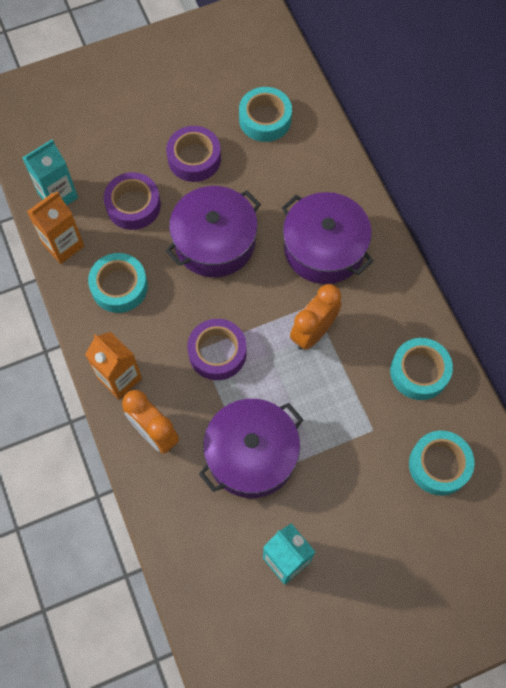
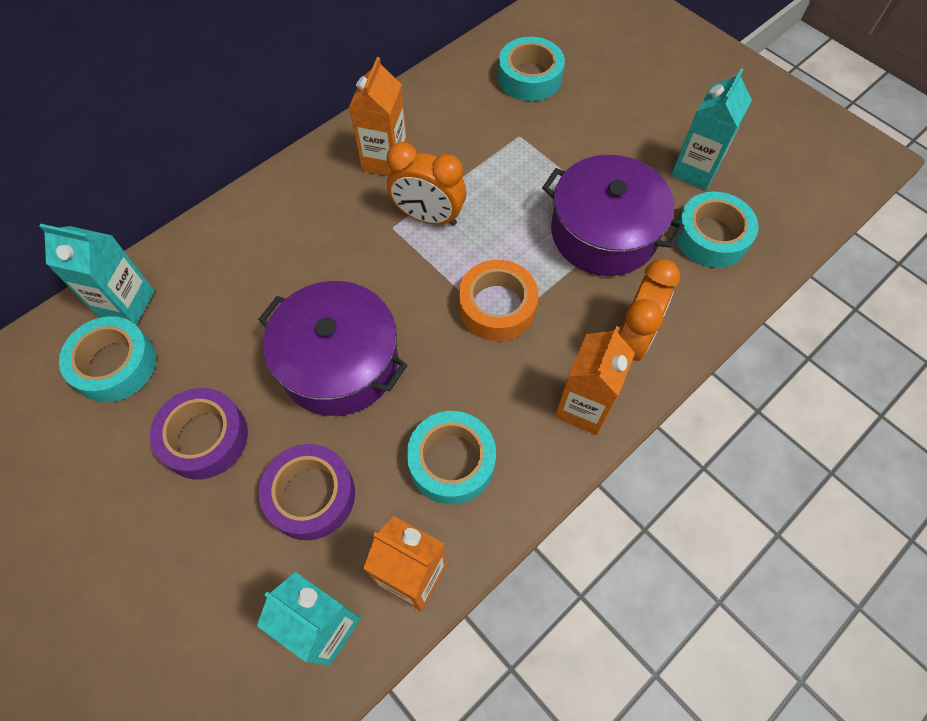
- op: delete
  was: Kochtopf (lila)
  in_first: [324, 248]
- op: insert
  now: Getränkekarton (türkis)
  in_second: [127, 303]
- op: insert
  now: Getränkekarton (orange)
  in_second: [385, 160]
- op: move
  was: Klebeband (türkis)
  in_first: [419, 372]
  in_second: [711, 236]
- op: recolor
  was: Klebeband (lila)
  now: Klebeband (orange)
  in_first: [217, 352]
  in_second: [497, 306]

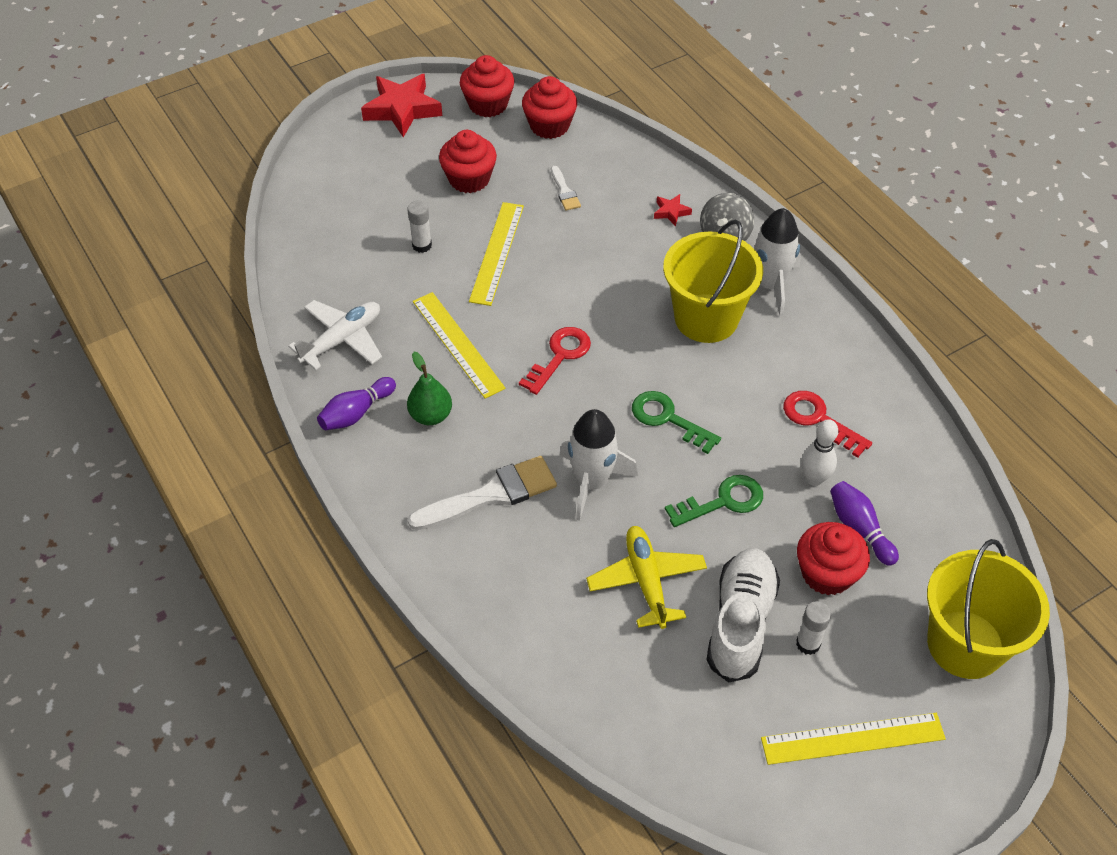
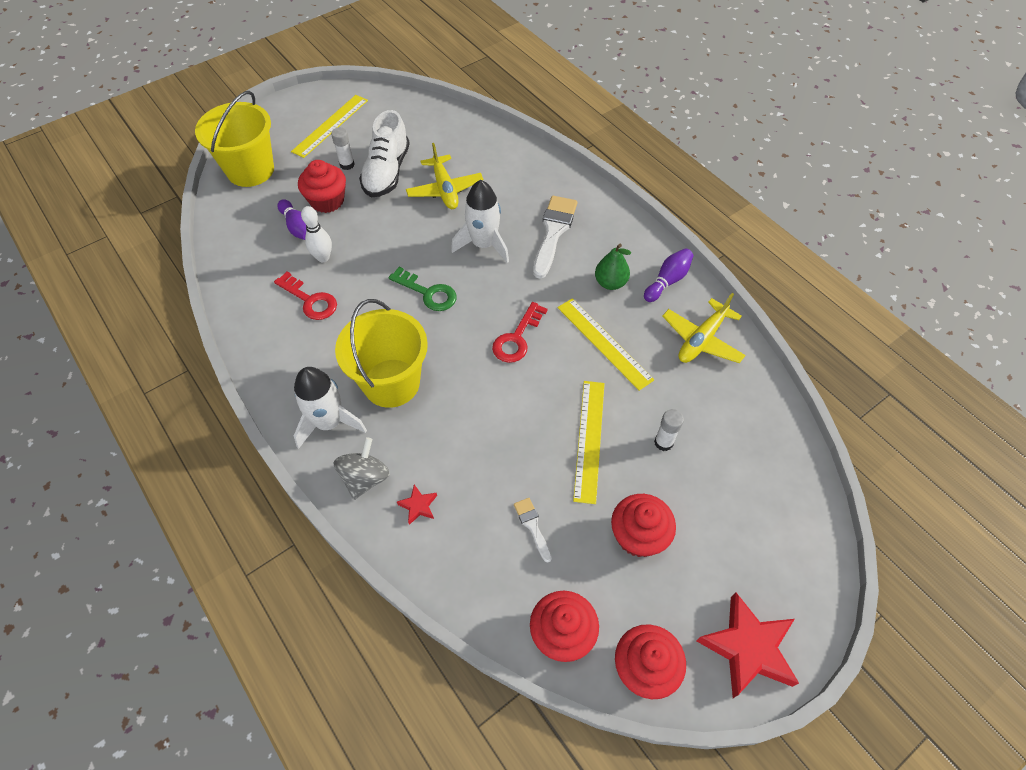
- op: delete
  was: Schlüssel (grün)
  in_first: [723, 501]
- op: recolor
  was: Flugzeug (weiß)
  now: Flugzeug (gelb)
  in_first: [342, 340]
  in_second: [701, 339]
- op: rotate
  was: Pinsel (weiß)
  in_first: [491, 495]
  in_second: [553, 232]
  clockwise: 135
- op: rotate
  was: Lineal (gelb)
  in_first: [853, 739]
  in_second: [330, 125]
  clockwise: -45

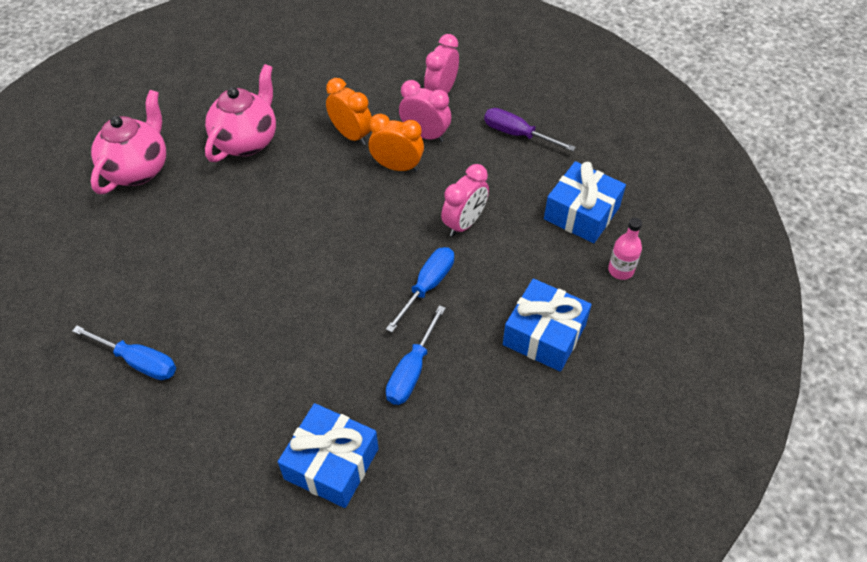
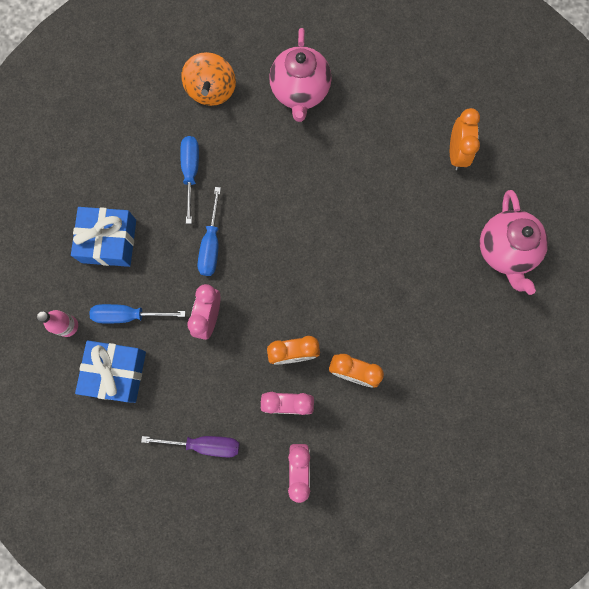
- op: insert
  now: Wecker (orange)
  in_second: [456, 153]
- op: move
  was: Schraubenzieher (blau)
  in_first: [139, 362]
  in_second: [128, 315]
- op: move
  was: Teekanne (rosa)
  in_first: [247, 141]
  in_second: [300, 92]
- op: replace
  was: Geschenk (blau)
  now: Kreisel (orange)
  in_first: [331, 463]
  in_second: [211, 90]

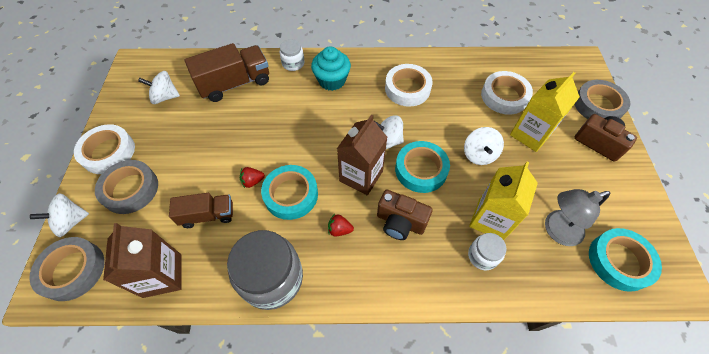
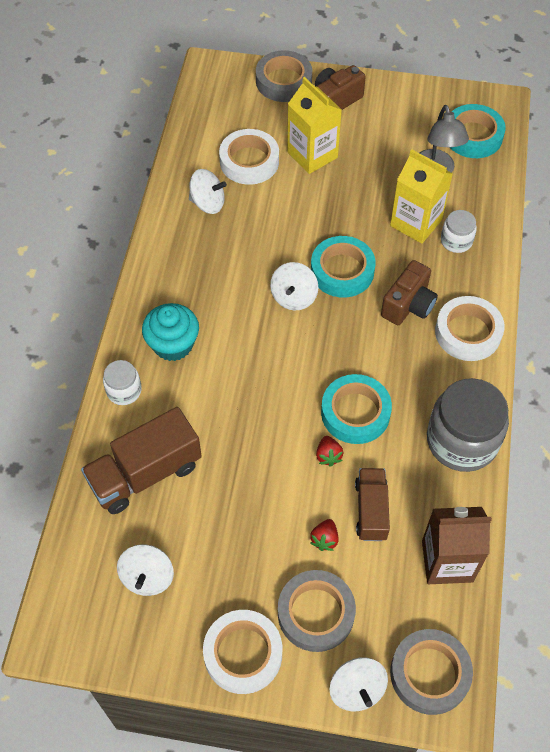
- op: delete
  was: Getränkekarton (braun)
  in_first: [361, 176]
- op: move
  was: Erdbeere (rot)
  in_first: [339, 229]
  in_second: [324, 539]
- op: move
  was: Klebeband (weiß)
  in_first: [407, 88]
  in_second: [468, 332]
- op: move
  was: Kreisel (weiß)
  in_first: [479, 154]
  in_second: [208, 203]
- op: rotate
  was: Lastwagen (braun)
  in_first: [235, 84]
  in_second: [145, 474]
  clockwise: -105

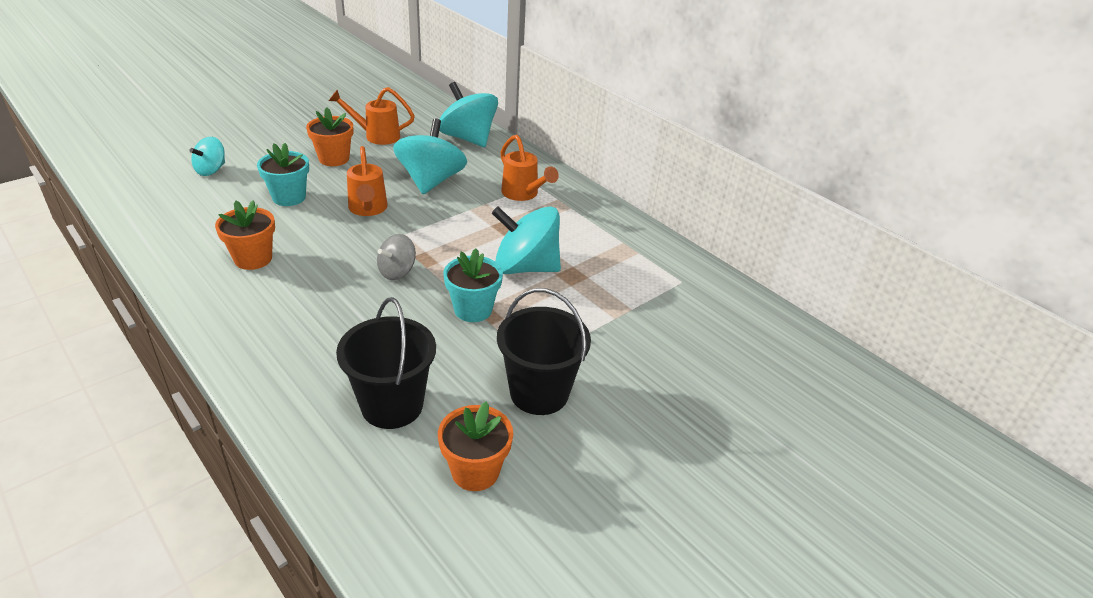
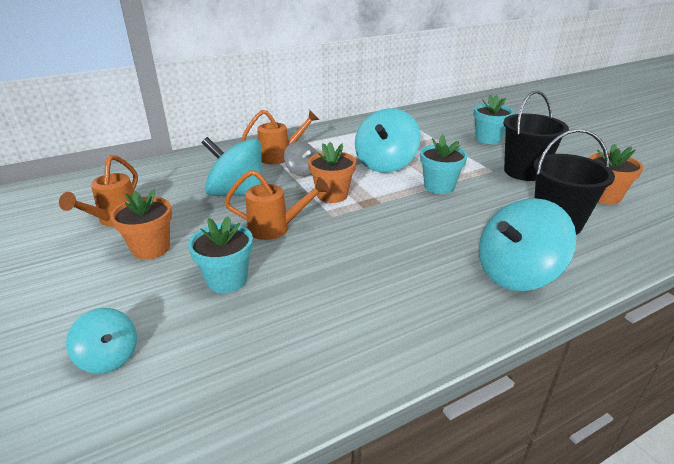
- op: insert
  now: Blumentopf (türkis)
  in_second: [488, 139]
- op: move
  was: Blumentopf (orange)
  in_first: [253, 259]
  in_second: [332, 195]
- op: move
  was: Kreisel (grau)
  in_first: [397, 272]
  in_second: [302, 172]
- op: move
  was: Kreisel (türkis)
  in_first: [468, 138]
  in_second: [516, 273]

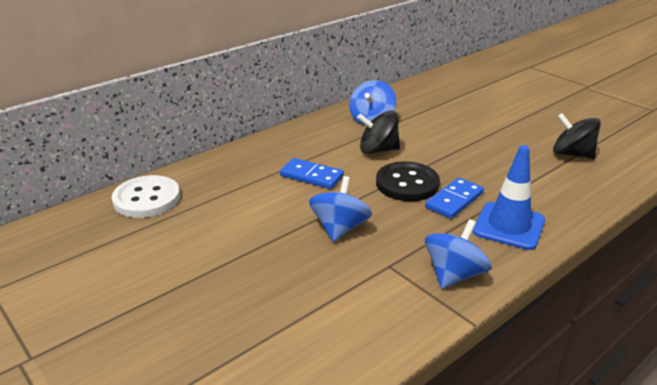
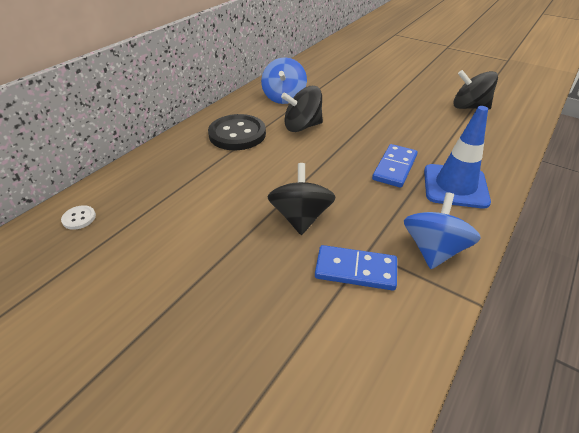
- op: move
  was: Dominostein (blau)
  in_first: [311, 176]
  in_second: [355, 270]
- op: move
  was: Knopf (schwarz)
  in_first: [407, 184]
  in_second: [237, 134]
- op: recolor
  was: Kreisel (blau)
  now: Kreisel (schwarz)
  in_first: [340, 228]
  in_second: [300, 217]
- op: resize
  was: Knopf (weiß)
  in_first: [147, 199]
  in_second: [79, 218]
  ratio: 0.43

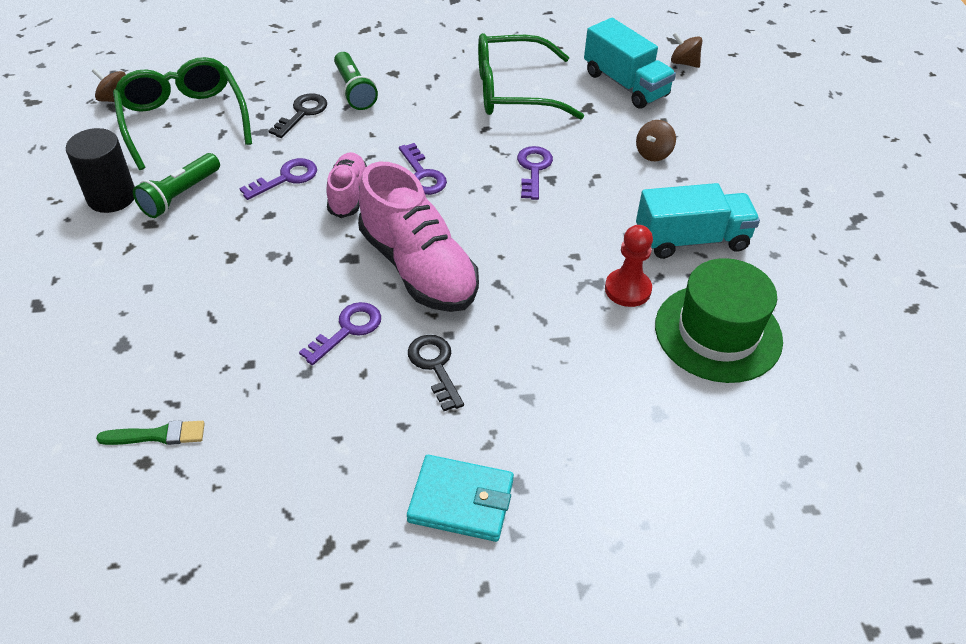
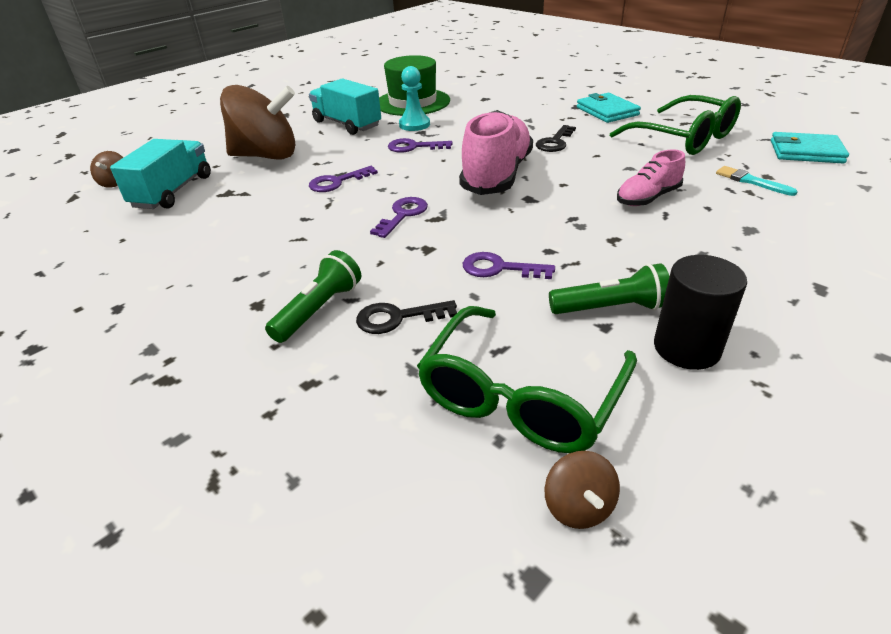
- op: insert
  now: Geldbörse (türkis)
  in_second: [806, 152]
- op: move
  was: Schlüssel (lila)
  in_first: [348, 330]
  in_second: [414, 147]
- op: move
  was: Schuh (rosa)
  in_first: [348, 194]
  in_second: [647, 198]
- op: move
  was: Brille (grün)
  in_first: [513, 91]
  in_second: [684, 138]
- op: recolor
  was: Pinsel (grün)
  now: Pinsel (türkis)
  in_first: [157, 435]
  in_second: [751, 181]
- op: recolor
  was: Bauer (rot)
  now: Bauer (türkis)
  in_first: [627, 289]
  in_second: [414, 125]
- op: resize
  was: Kreisel (braun)
  in_first: [653, 153]
  in_second: [266, 156]
  ratio: 2.45

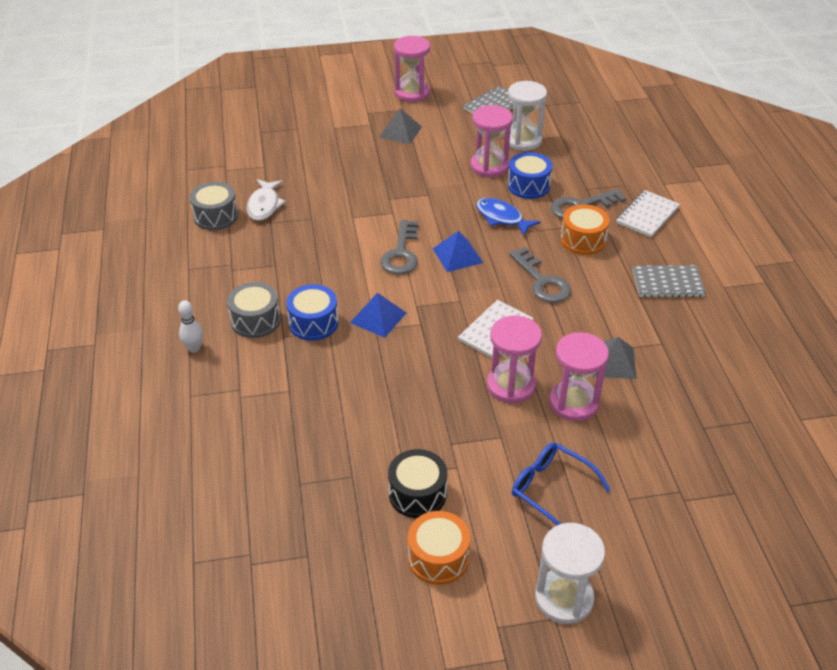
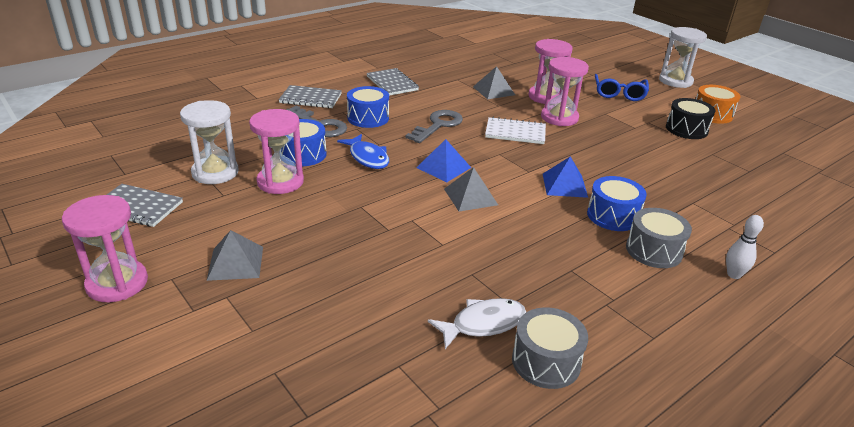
- op: replace
  was: Schlüssel (grau)
  now: Pyramide (grau)
  in_first: [401, 253]
  in_second: [470, 196]
- op: recolor
  was: Trommel (orange)
  now: Trommel (blau)
  in_first: [583, 240]
  in_second: [368, 118]
- op: recolor
  was: Notizbuch (weiß)
  now: Notizbuch (grau)
  in_first: [647, 215]
  in_second: [310, 98]
- op: rotate
  was: Fisch (blau)
  in_first: [502, 218]
  in_second: [367, 158]
  clockwise: -45

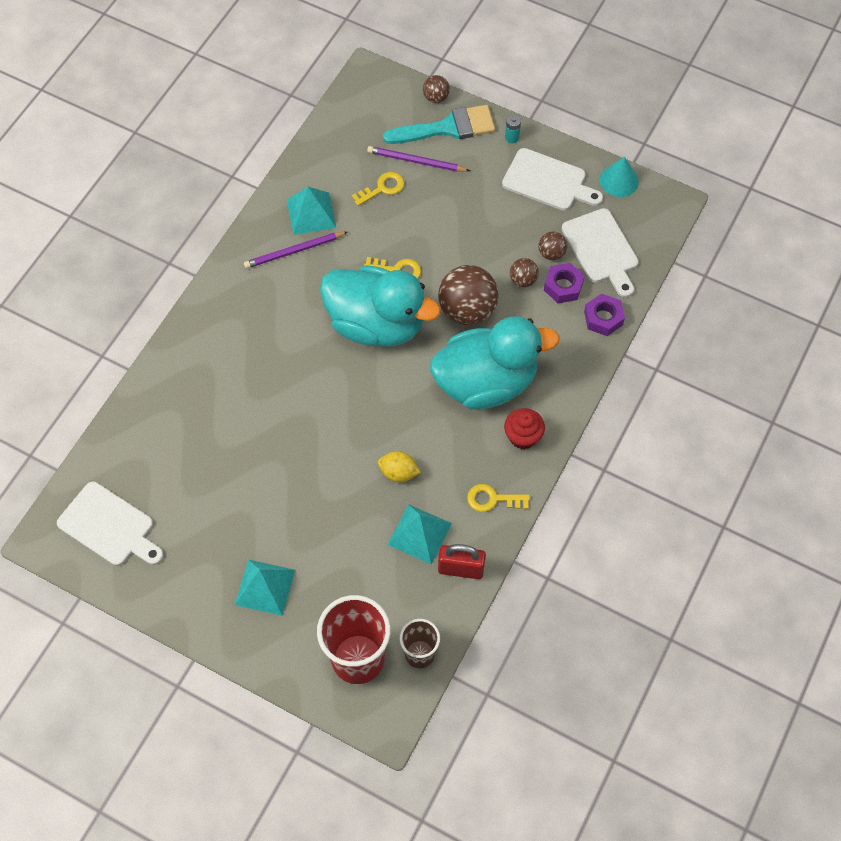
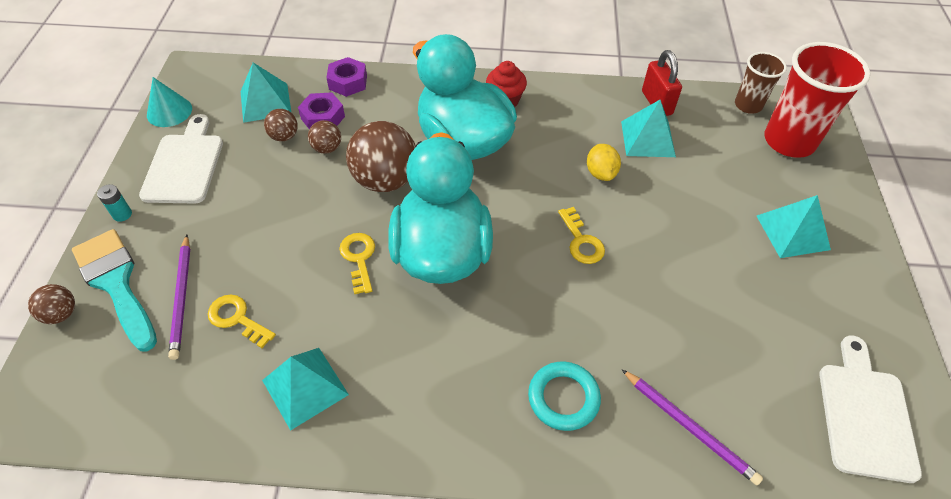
- op: insert
  now: Ring (türkis)
  in_second: [563, 398]
- op: move
  was: Bleistift (lila)
  in_first: [294, 251]
  in_second: [689, 427]
- op: move
  was: Schlüssel (gelb)
  in_first: [492, 499]
  in_second: [581, 241]
- op: replace
  was: Schneidebrett (weiß)
  now: Pyramide (türkis)
  in_first: [601, 249]
  in_second: [265, 102]

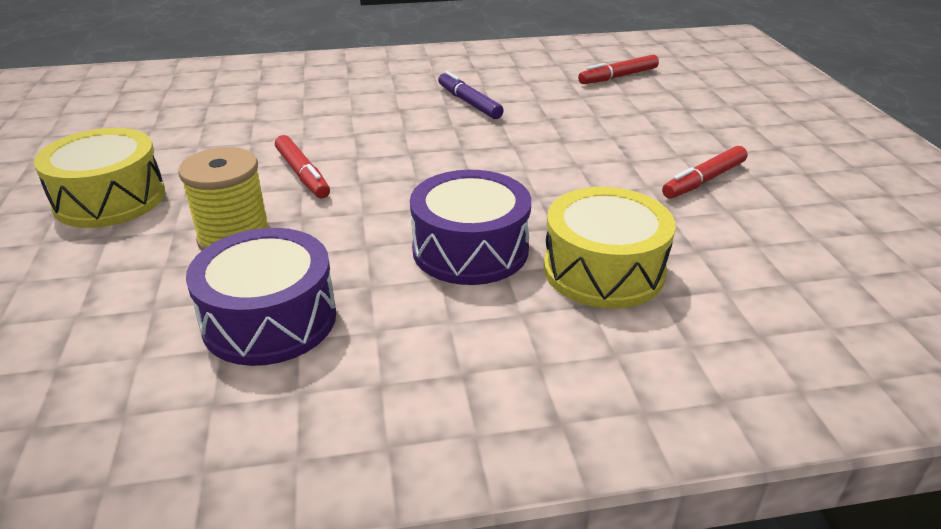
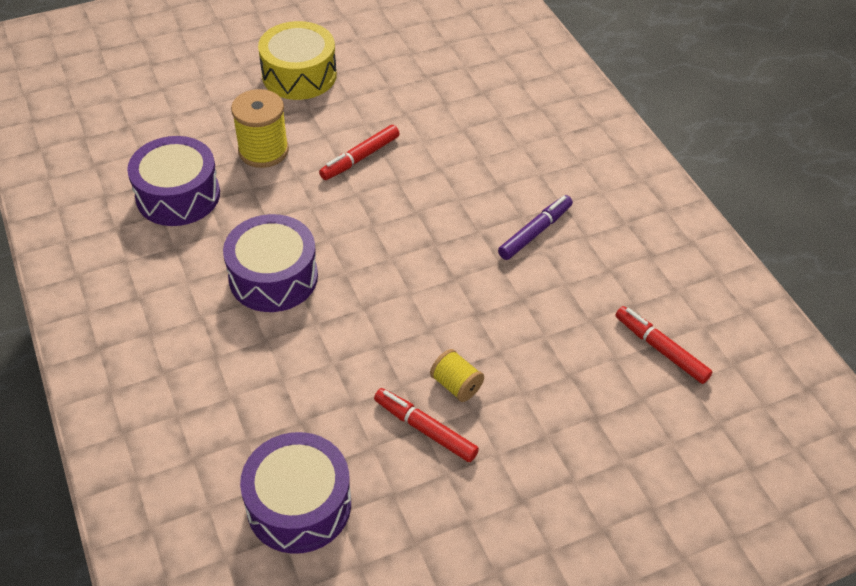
- op: delete
  was: Trommel (gelb)
  in_first: [603, 270]
- op: insert
  now: Trommel (lila)
  in_second: [299, 504]
- op: insert
  now: Garnrolle (gelb)
  in_second: [456, 385]

